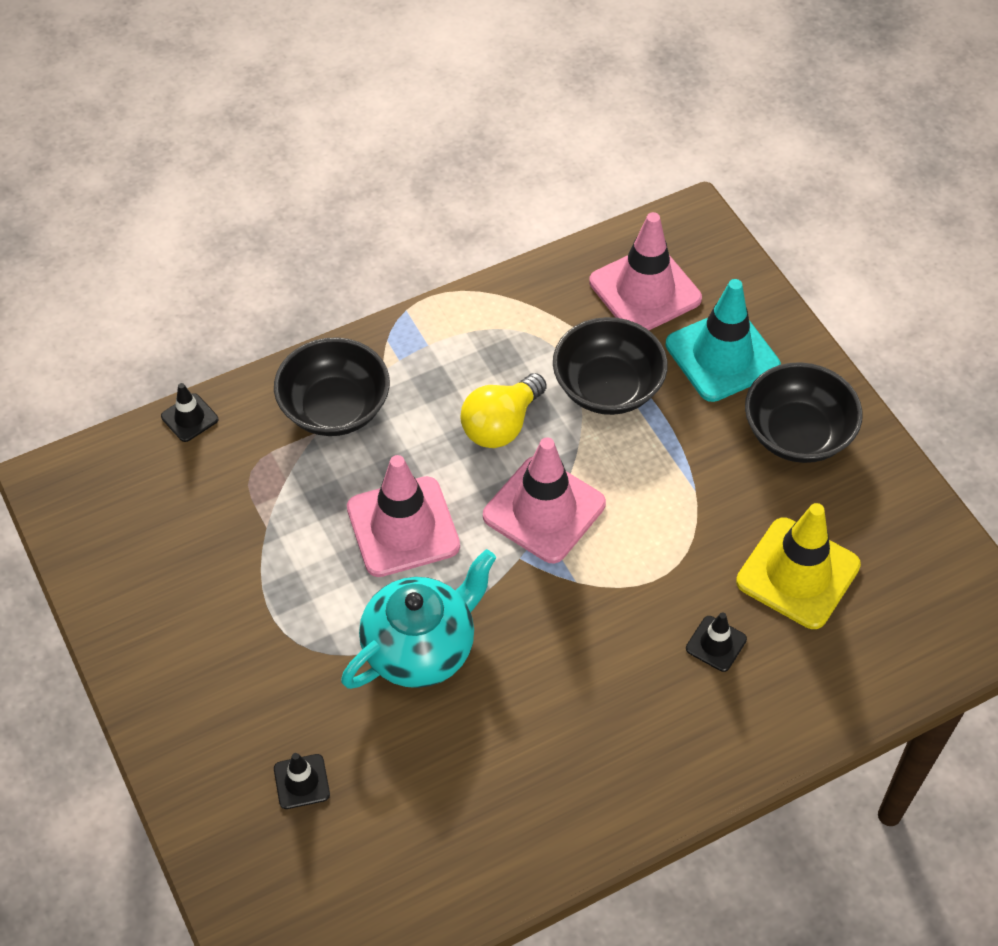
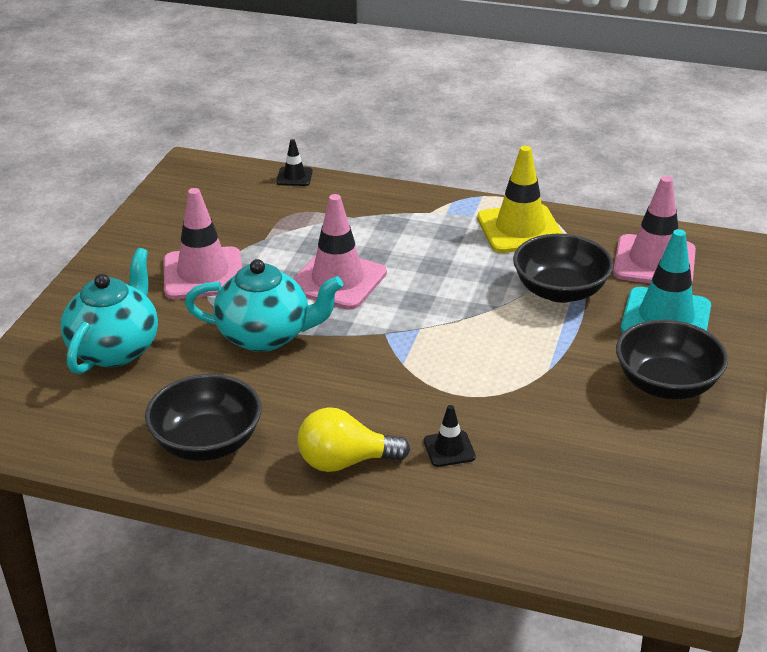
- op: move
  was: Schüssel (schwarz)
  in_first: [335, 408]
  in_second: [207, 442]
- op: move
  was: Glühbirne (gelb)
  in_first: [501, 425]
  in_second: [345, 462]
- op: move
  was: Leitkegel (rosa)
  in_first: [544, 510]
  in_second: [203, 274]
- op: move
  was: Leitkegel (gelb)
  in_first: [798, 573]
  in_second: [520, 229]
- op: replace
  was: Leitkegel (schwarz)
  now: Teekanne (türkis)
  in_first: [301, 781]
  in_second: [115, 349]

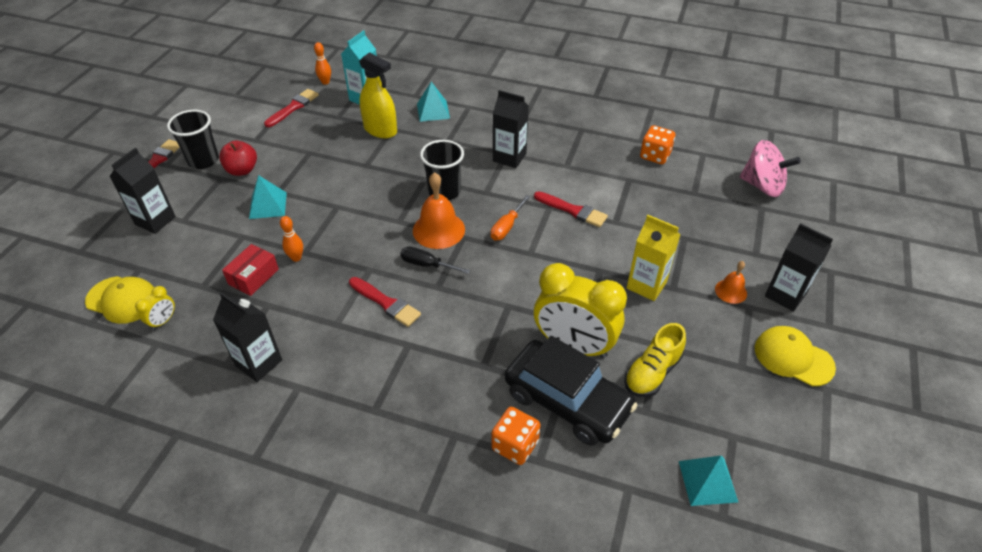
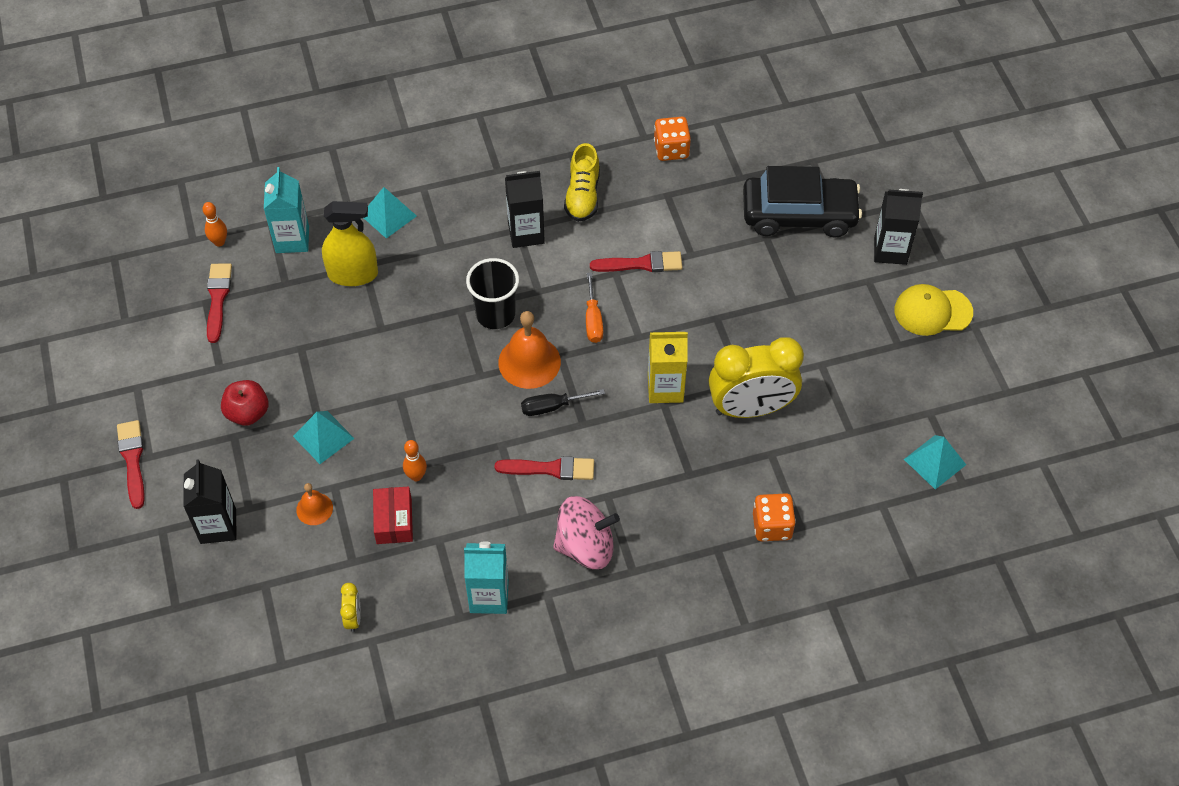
- op: delete
  was: Kappe (gelb)
  in_first: [122, 300]
- op: delete
  was: Becher (schwarz)
  in_first: [203, 160]
- op: move
  was: Auto (schwarz)
  in_first: [567, 401]
  in_second: [799, 214]
- op: move
  was: Schuh (gelb)
  in_first: [652, 372]
  in_second: [582, 196]
- op: move
  was: Getränkekarton (gelb)
  in_first: [646, 285]
  in_second: [665, 388]
- op: move
  was: Glocke (orange)
  in_first: [730, 291]
  in_second: [314, 509]
- op: move
  was: Kreisel (rosa)
  in_first: [762, 186]
  in_second: [585, 546]
- op: recolor
  was: Getränkekarton (schwarz)
  now: Getränkekarton (türkis)
  in_first: [258, 363]
  in_second: [489, 596]

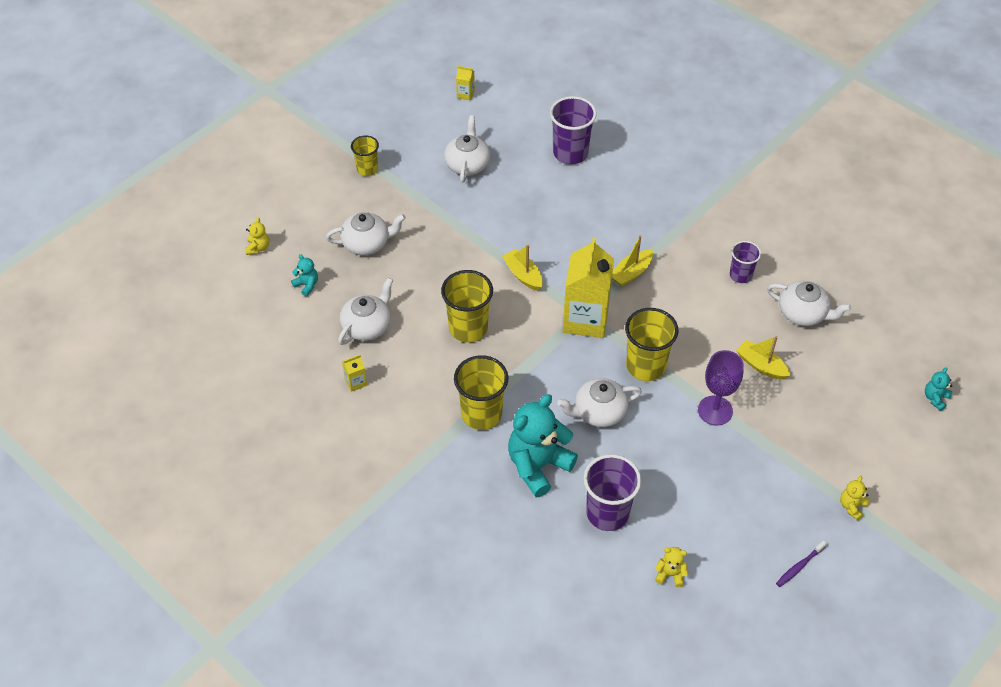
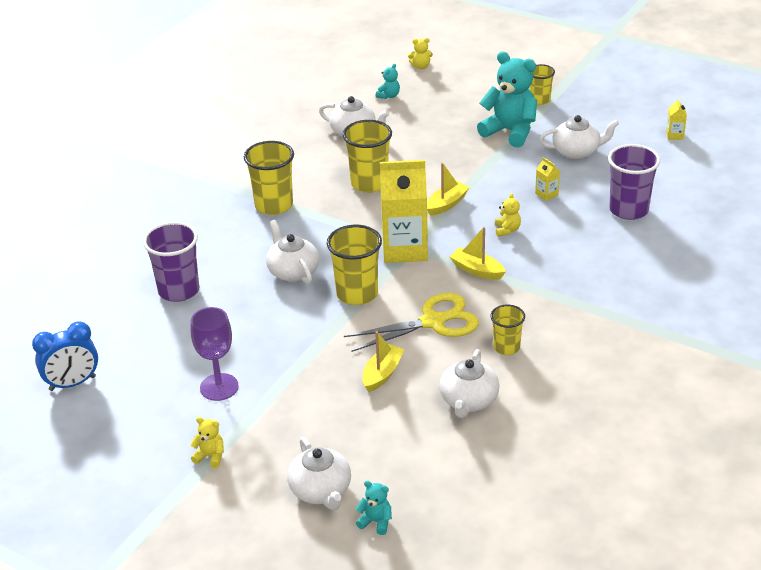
- op: delete
  was: Zahnbürste (lila)
  in_first: [799, 566]
- op: insert
  now: Wecker (blau)
  in_second: [72, 383]
- op: insert
  now: Schere (gelb)
  in_second: [433, 322]
- op: move
  was: Teekanne (weiß)
  in_first: [367, 243]
  in_second: [321, 491]
- op: move
  was: Getränkekarton (gelb)
  in_first: [356, 382]
  in_second: [546, 194]
- op: move
  was: Teddybär (türkis)
  in_first: [538, 465]
  in_second: [510, 132]
- op: move
  was: Teddybär (gelb)
  in_first: [670, 574]
  in_second: [507, 230]
- op: move
  was: Kelch (lila)
  in_first: [715, 410]
  in_second: [219, 387]
- op: recolor
  was: Becher (lila)
  now: Becher (gelb)
  in_first: [740, 275]
  in_second: [506, 347]

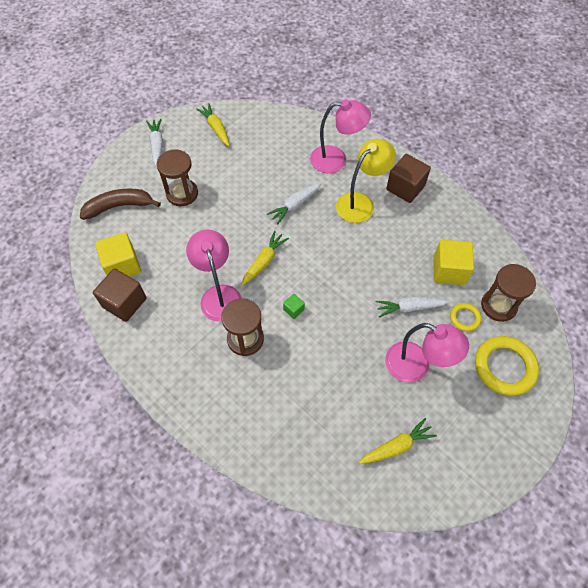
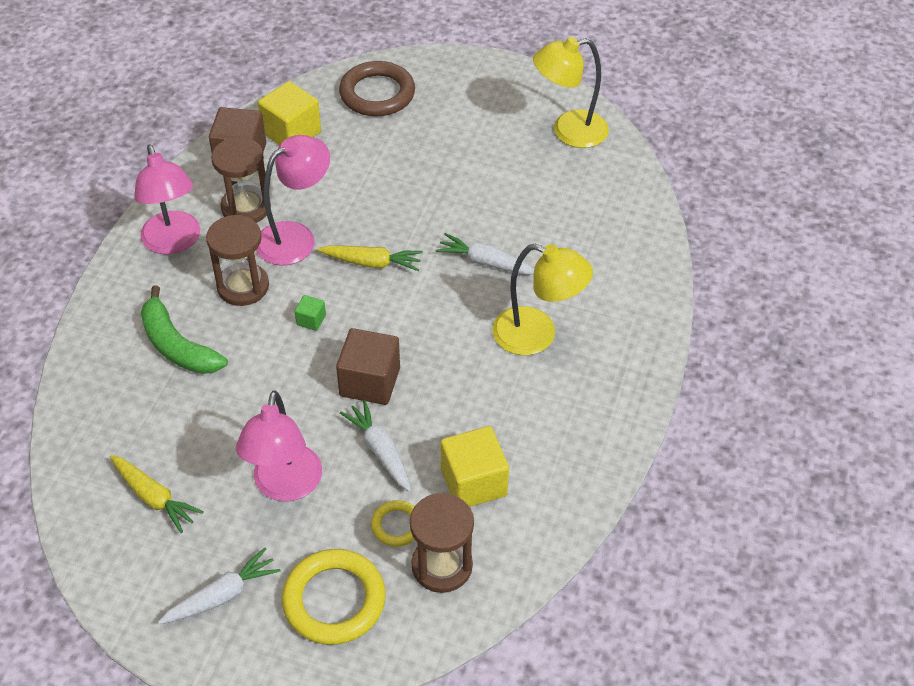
- op: insert
  now: Banane (grün)
  in_second: [177, 345]
- op: move
  was: Karotte (weiß)
  in_first: [157, 145]
  in_second: [222, 595]
- op: move
  was: Sanduhr (braun)
  in_first: [182, 194]
  in_second: [246, 207]
- op: move
  was: Lampe (rosa)
  in_first: [336, 160]
  in_second: [174, 242]
- op: move
  was: Kubus (braun)
  in_first: [405, 188]
  in_second: [370, 382]
- op: replace
  was: Banane (braun)
  now: Ring (braun)
  in_first: [119, 206]
  in_second: [377, 94]
- op: replace
  was: Karotte (gelb)
  now: Lampe (gelb)
  in_first: [215, 128]
  in_second: [568, 131]

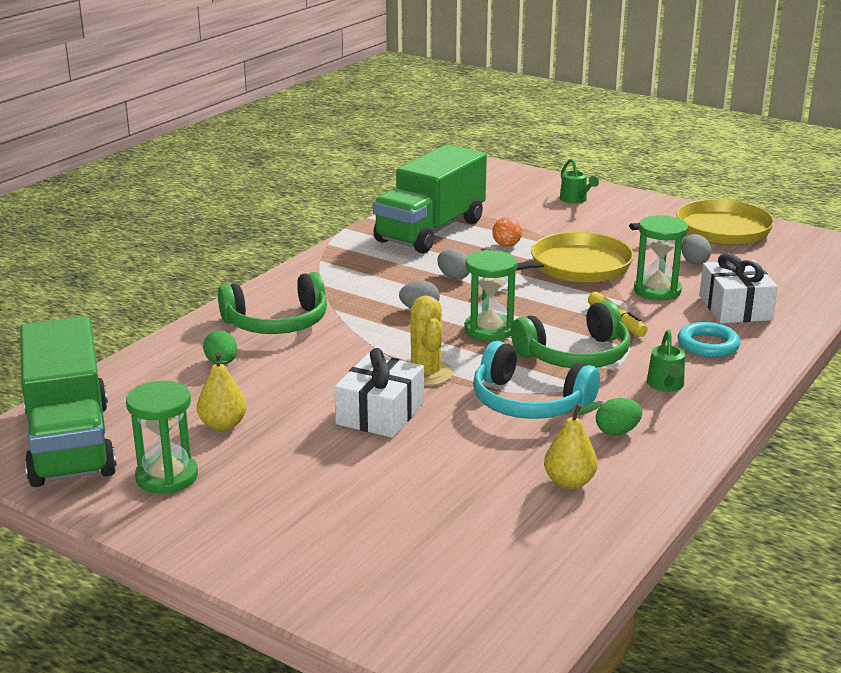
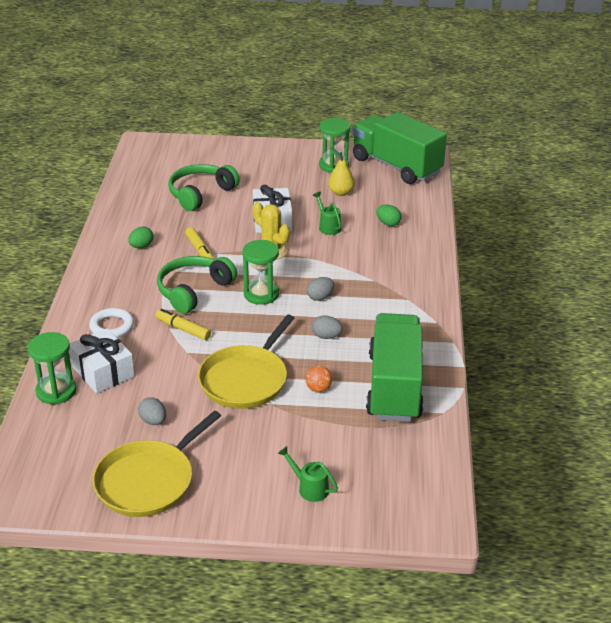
- op: delete
  was: Birne (gelb)
  in_first: [569, 482]
- op: move
  was: Kopfhörer (grün)
  in_first: [277, 323]
  in_second: [200, 193]
- op: move
  was: Sanduhr (grün)
  in_first: [657, 291]
  in_second: [56, 391]
- op: move
  was: Gießkanne (grün)
  in_first: [666, 385]
  in_second: [328, 226]
- op: replace
  was: Kopfhörer (türkis)
  now: Filzstift (gelb)
  in_first: [528, 402]
  in_second: [199, 250]
- op: recolor
  was: Ring (türkis)
  now: Ring (weiß)
  in_first: [708, 345]
  in_second: [112, 326]

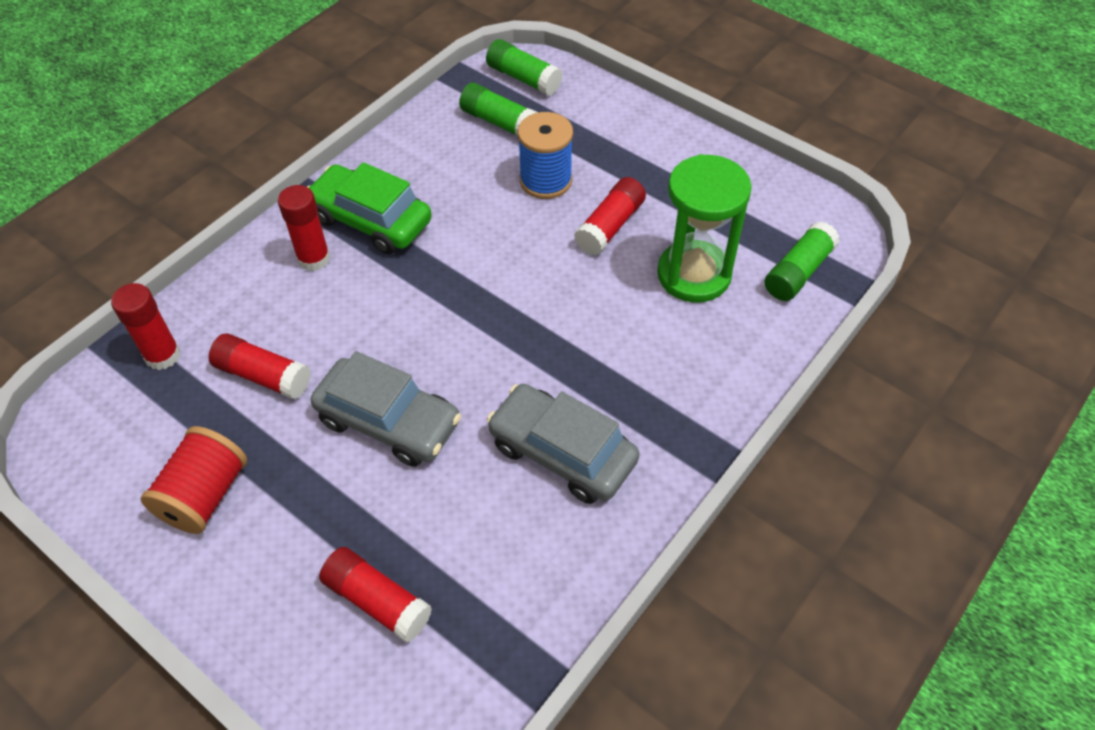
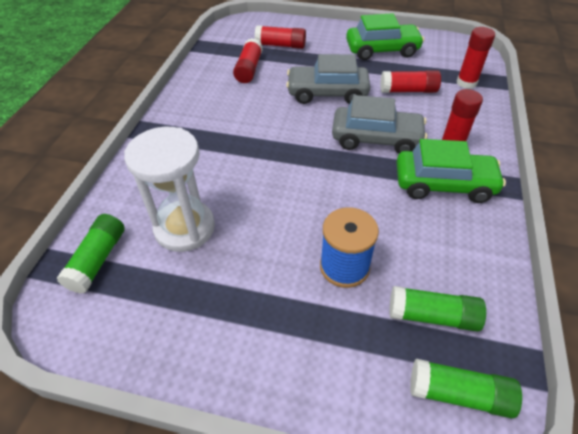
- op: move
  was: Auto (grau)
  in_first: [562, 453]
  in_second: [376, 139]
- op: move
  was: Klebestift (rot)
  in_first: [610, 226]
  in_second: [249, 69]
- op: replace
  was: Garnrolle (rot)
  now: Auto (grün)
  in_first: [204, 495]
  in_second: [382, 50]
- op: recolor
  was: Sanduhr (grün)
  now: Sanduhr (weiß)
  in_first: [694, 274]
  in_second: [184, 228]

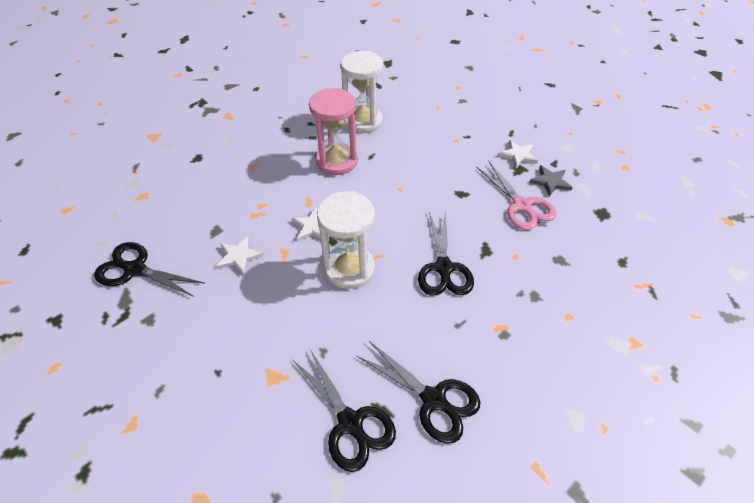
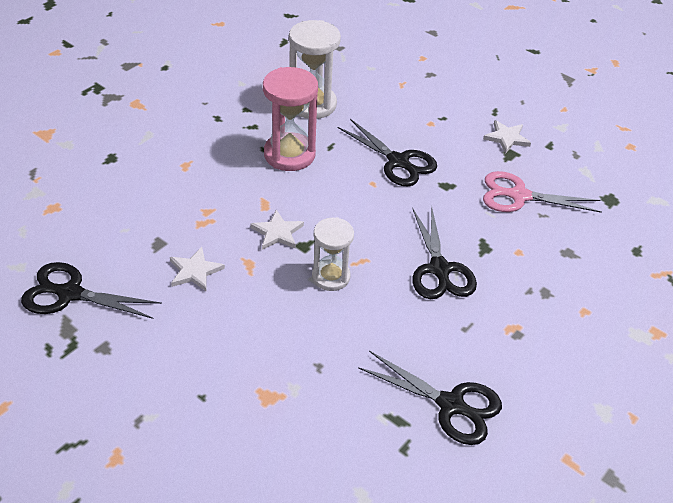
- op: delete
  was: Stern (grau)
  in_first: [550, 182]
- op: move
  was: Schere (schwarz)
  in_first: [350, 423]
  in_second: [398, 162]
- op: rotate
  was: Schere (rosa)
  in_first: [522, 206]
  in_second: [518, 196]
  clockwise: 135
- op: resize
  was: Sanduhr (weiß)
  in_first: [349, 269]
  in_second: [331, 277]
  ratio: 0.65

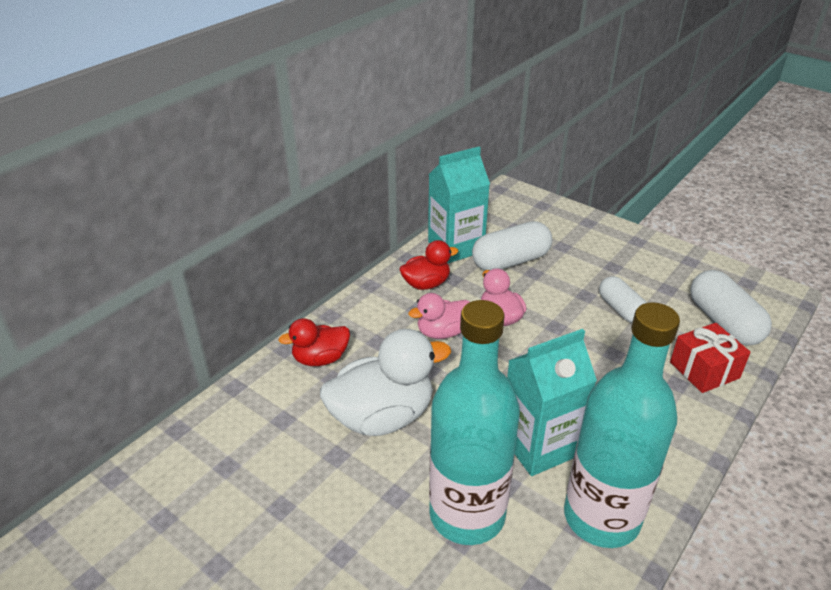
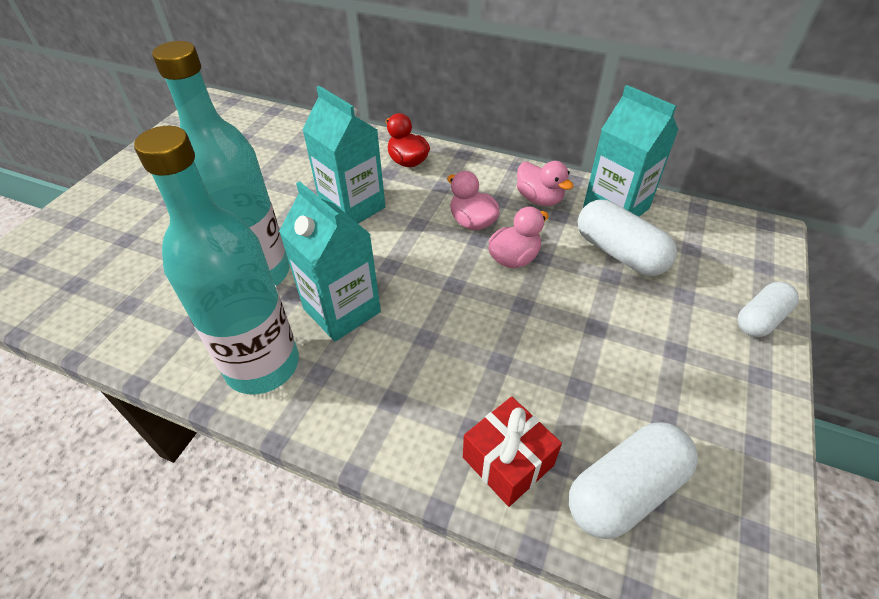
- op: move
  was: Kapsel (weiß)
  in_first: [621, 309]
  in_second: [760, 319]
- op: replace
  was: Ente (weiß)
  now: Getränkekarton (türkis)
  in_first: [382, 417]
  in_second: [352, 207]
- op: recolor
  was: Ente (rot)
  now: Ente (rosa)
  in_first: [426, 284]
  in_second: [539, 199]

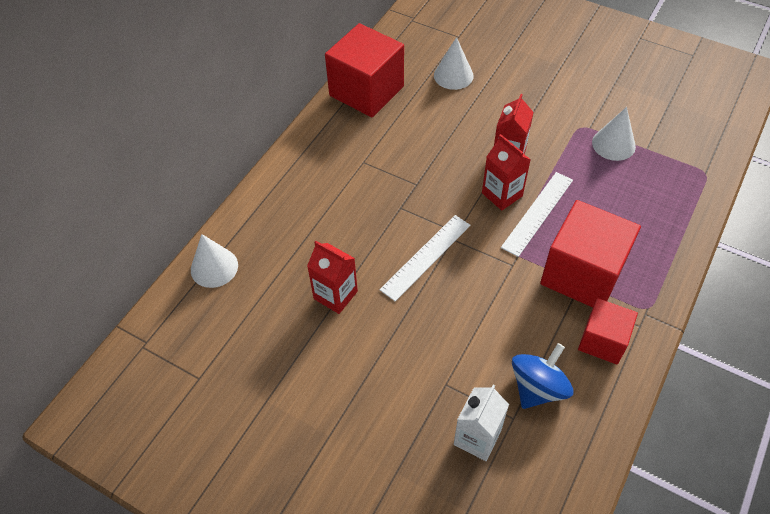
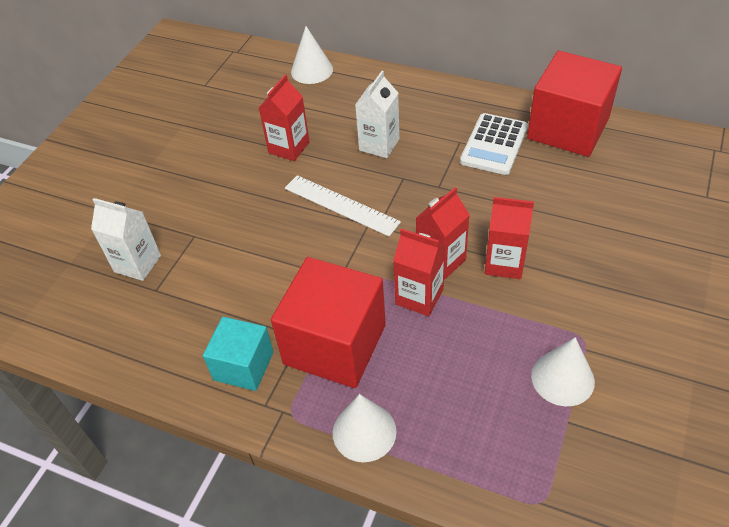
- op: delete
  was: Kreisel (blau)
  in_first: [538, 388]
- op: insert
  now: Getränkekarton (weiß)
  in_second: [379, 144]
- op: insert
  now: Taschenrechner (weiß)
  in_second: [494, 145]
- op: move
  was: Kegel (weiß)
  in_first: [453, 75]
  in_second: [364, 431]
- op: replace
  was: Lineal (weiß)
  now: Getränkekarton (rot)
  in_first: [537, 213]
  in_second: [419, 297]
- op: recolor
  was: Kubus (rot)
  now: Kubus (türkis)
  in_first: [602, 341]
  in_second: [243, 366]

